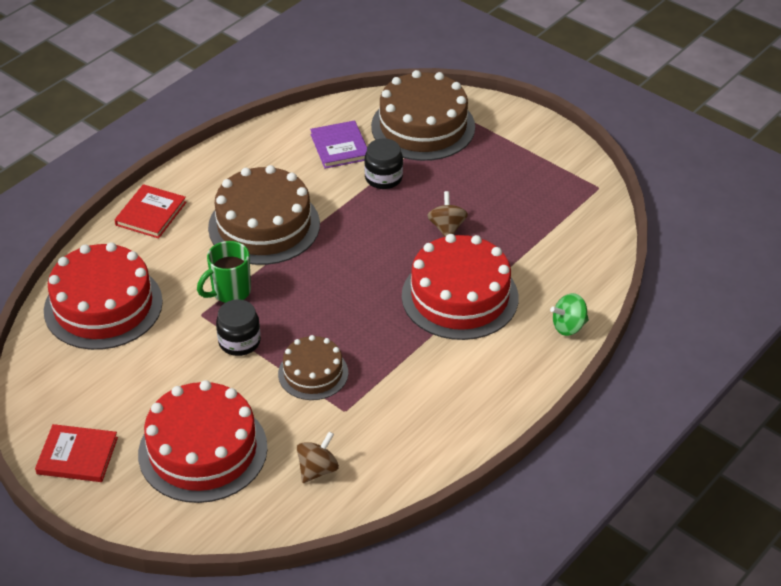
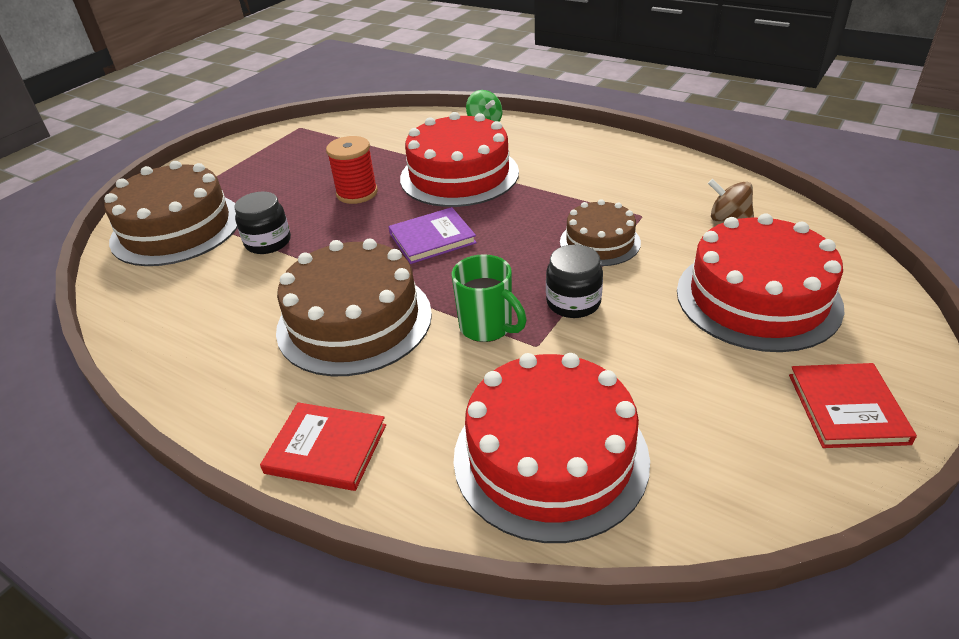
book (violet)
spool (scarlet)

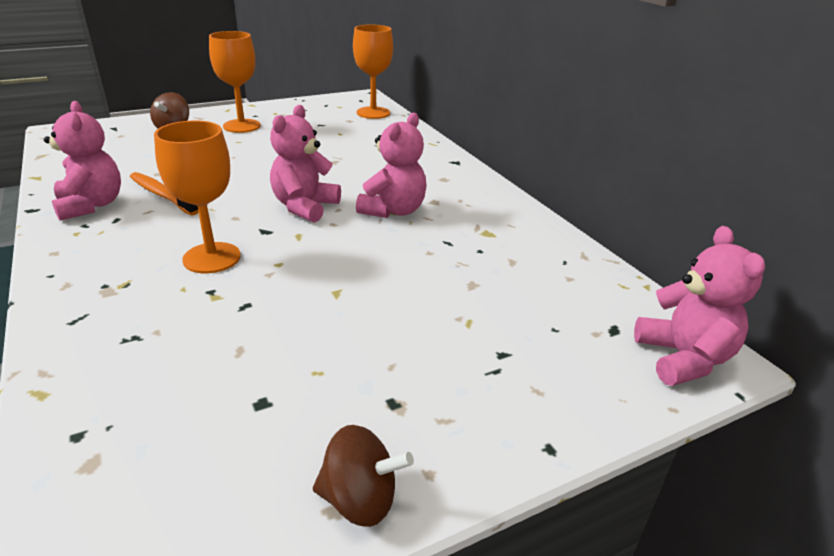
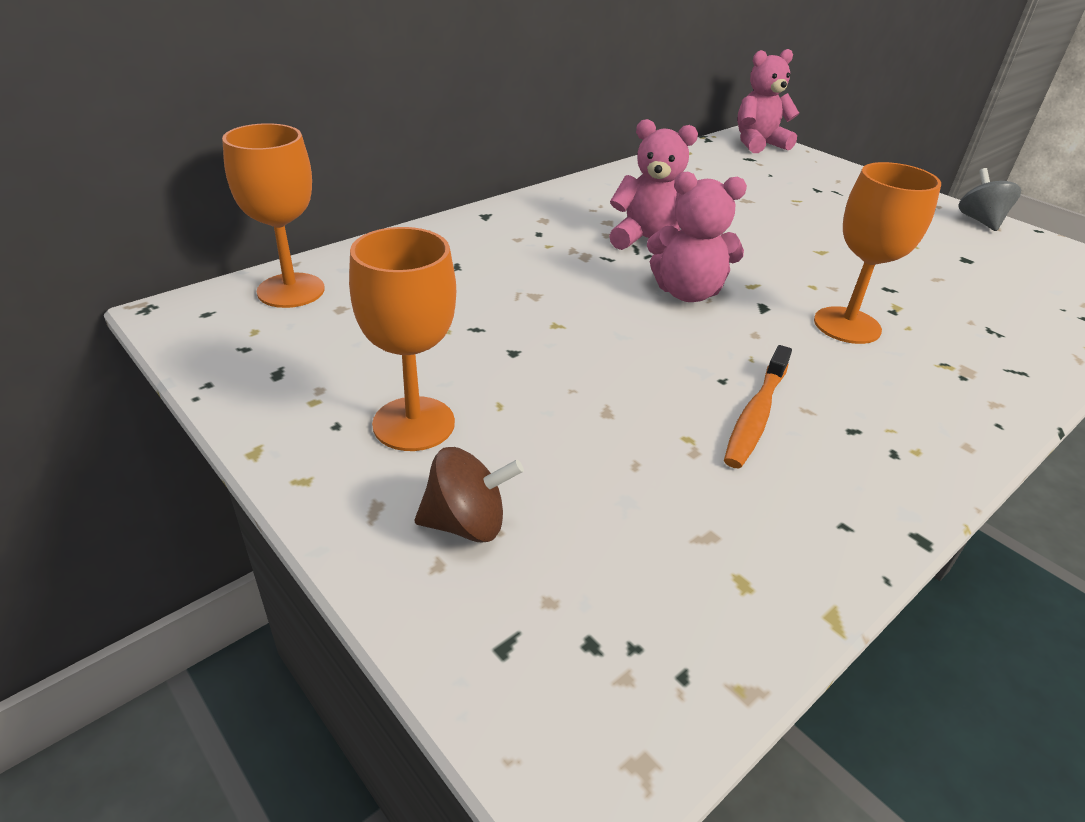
teddy (rose-pink) (no. 1 from left in the first image)
toy top (ash-grey)

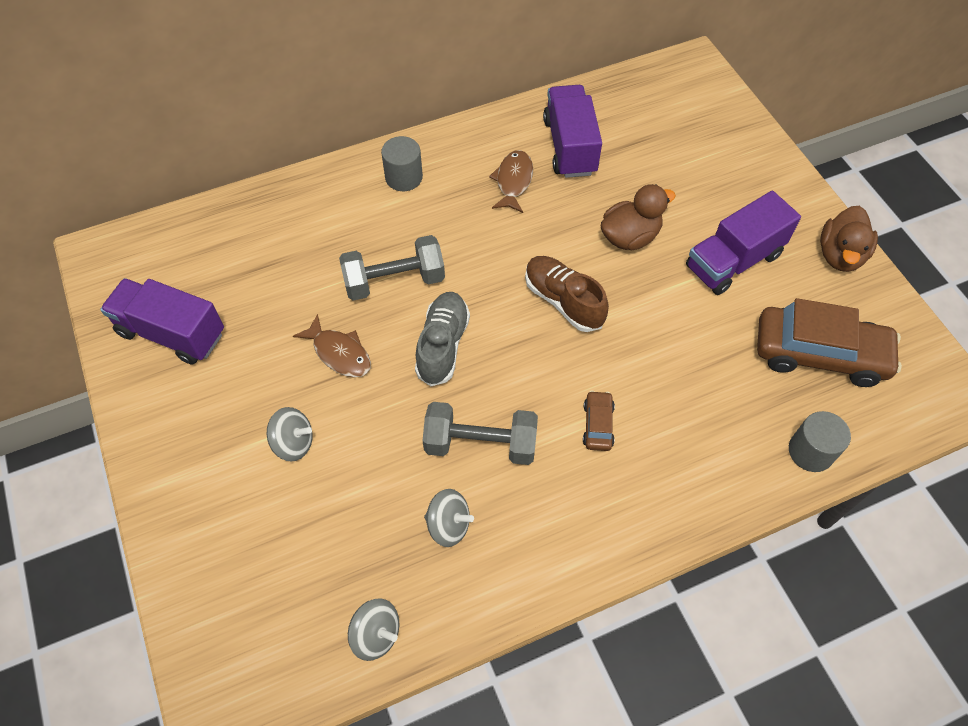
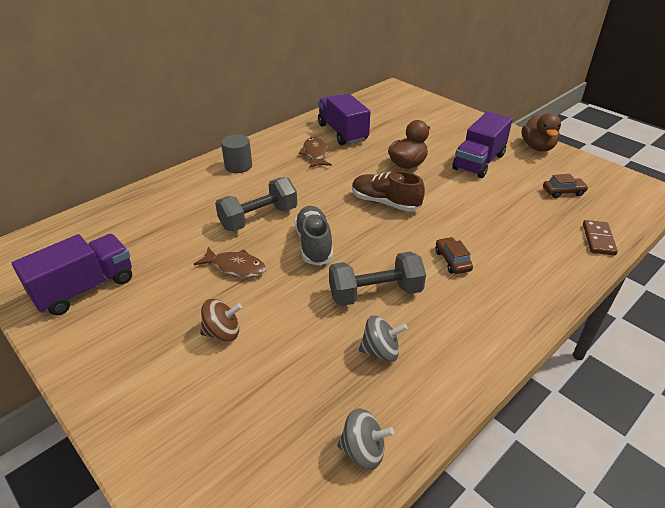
domino tile (russet)
toy top (russet)
toy truck (violet) (no. 1 from left)
toy car (russet) (no. 2 from left)

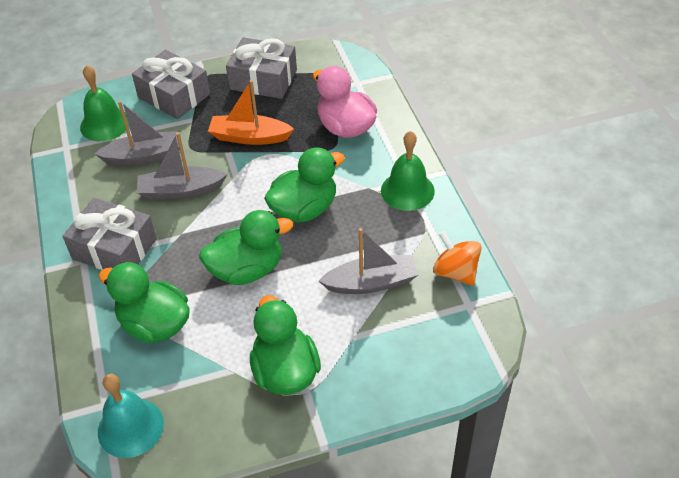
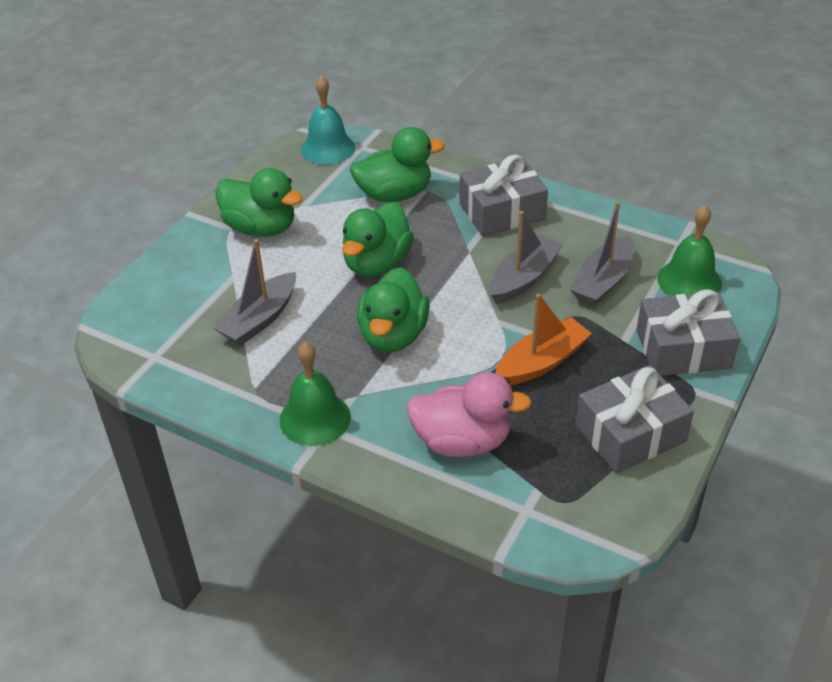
toy top (bright orange)

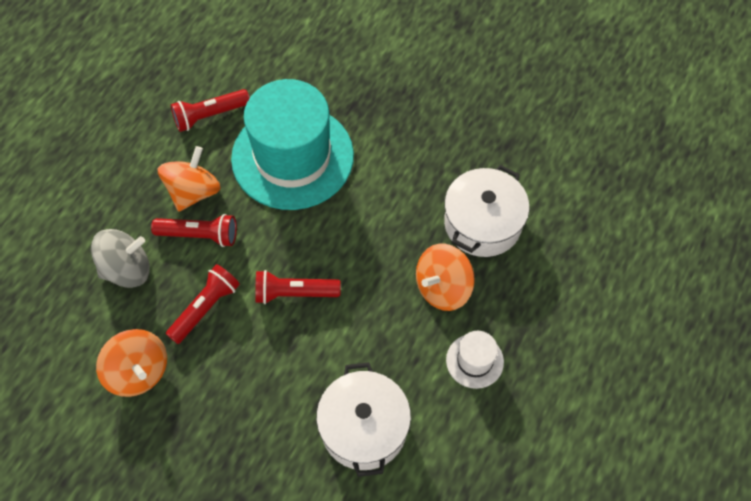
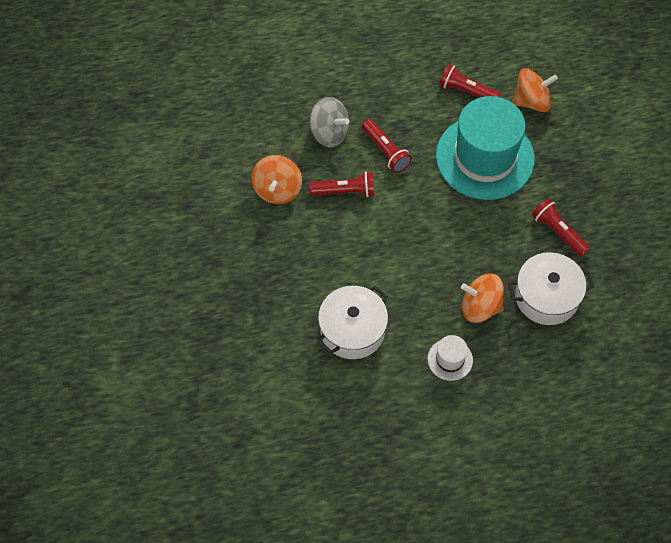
toy top (bright orange) (no. 3 from left)
torch (scarlet) (no. 4 from left)

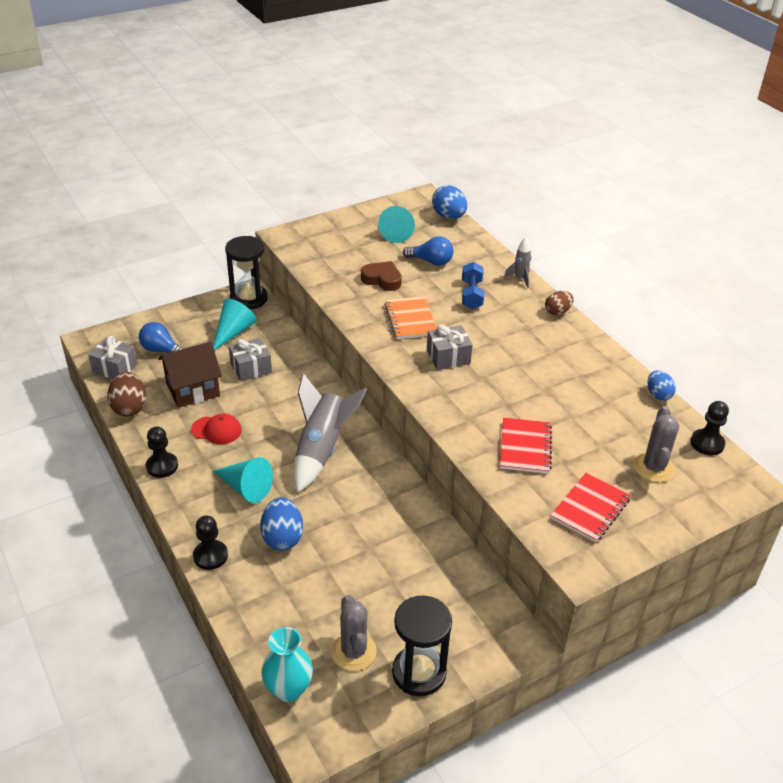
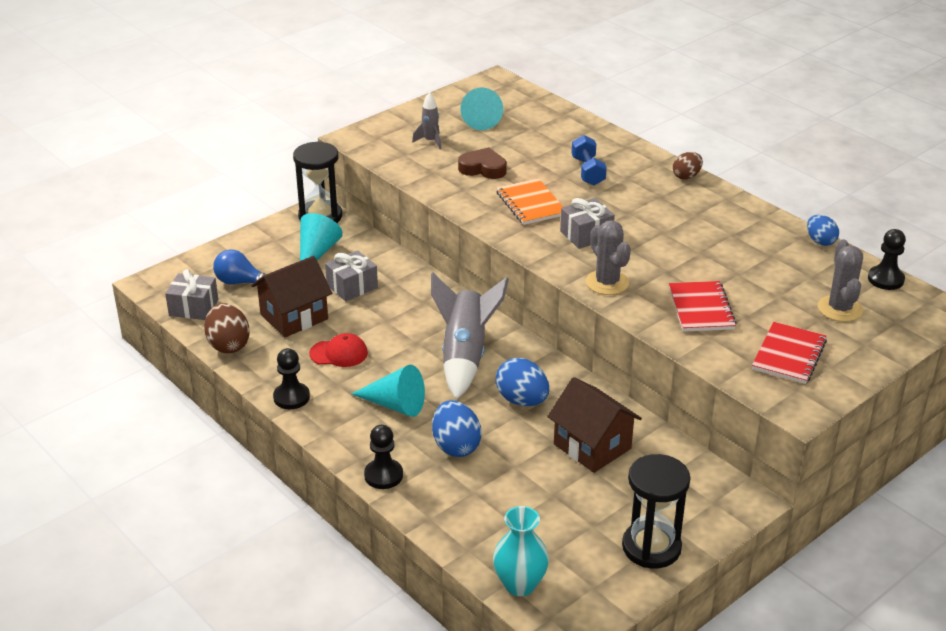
light bulb (blue) (no. 2 from left in the first image)
house (russet) (no. 2 from left)
prickly plant (ash-grey) (no. 1 from left)
toy egg (blue) (no. 2 from left)
toy rocket (ash-grey) (no. 1 from left)

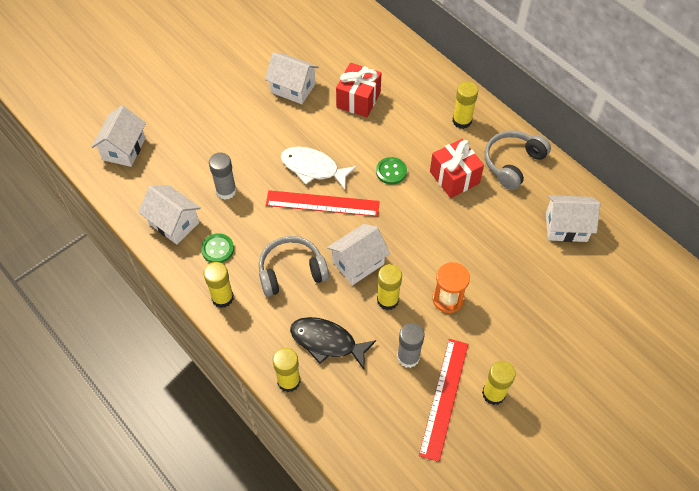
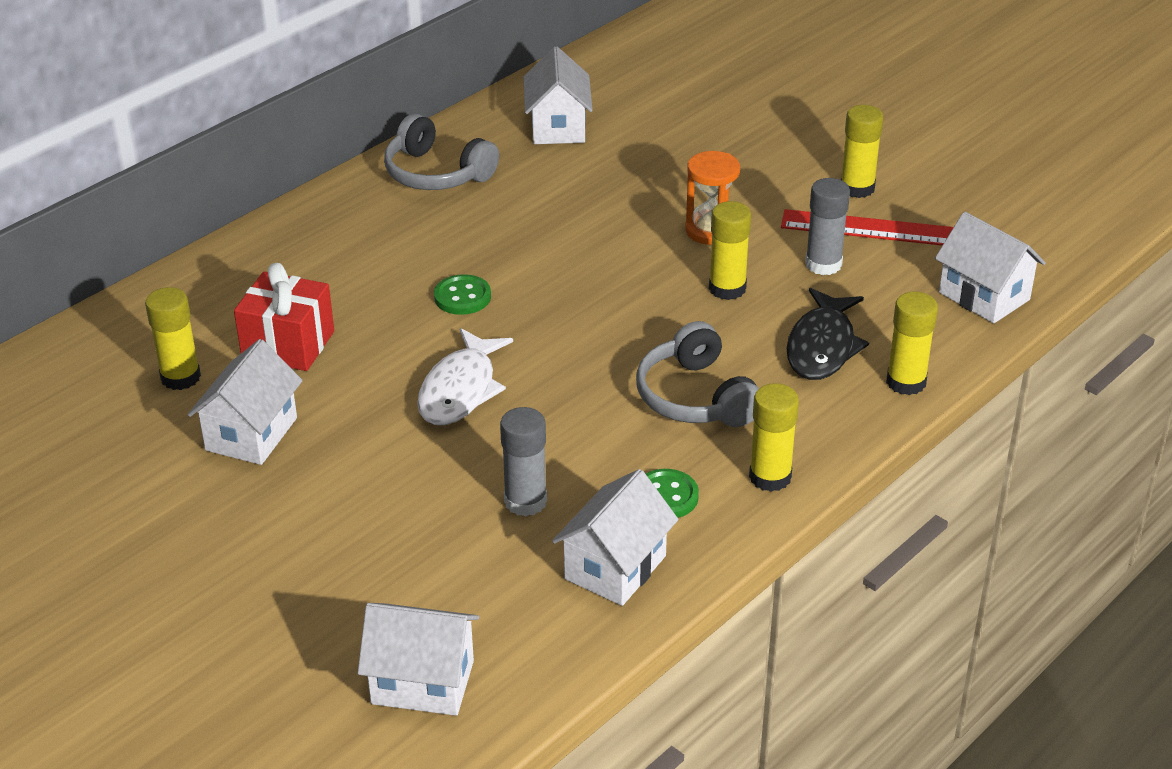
ruler (scarlet) (no. 1 from left in the first image)
gift (scarlet) (no. 2 from left in the first image)
house (white) (no. 5 from left)
glue stick (yellow) (no. 1 from left)

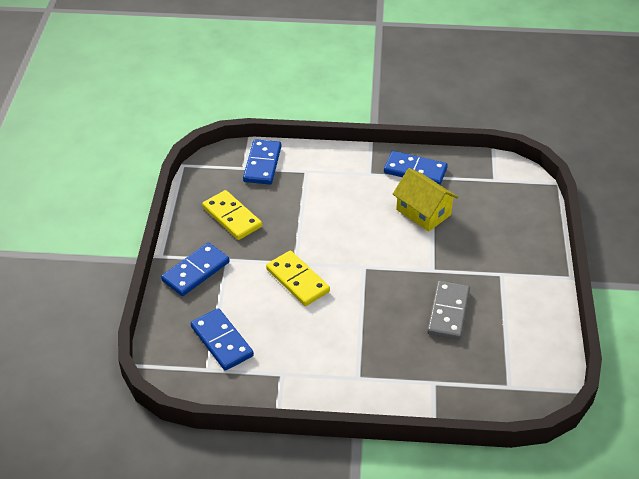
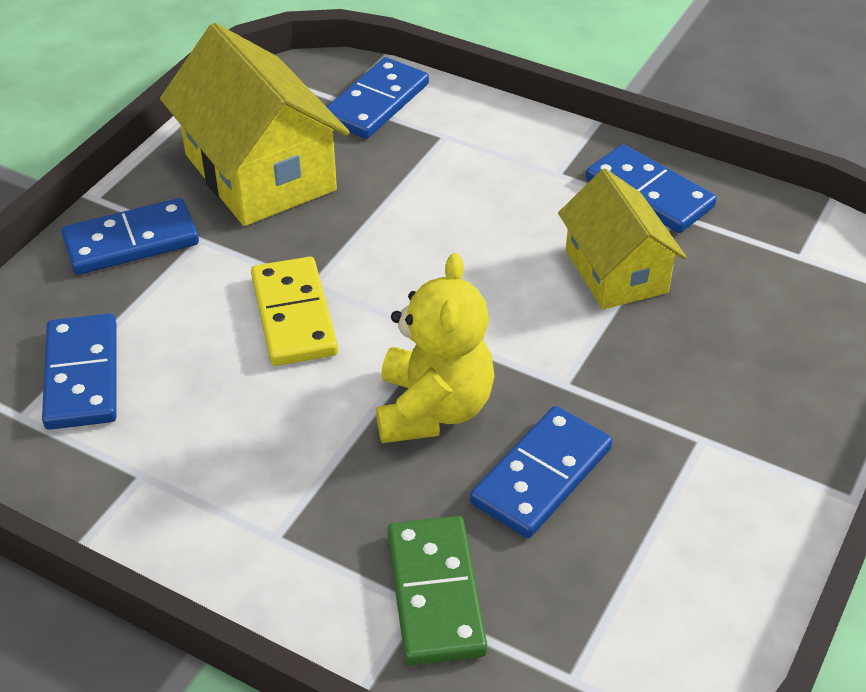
teddy (yellow)
domino tile (emerald)
house (yellow) (no. 1 from left)
domino tile (blue) (no. 4 from left)

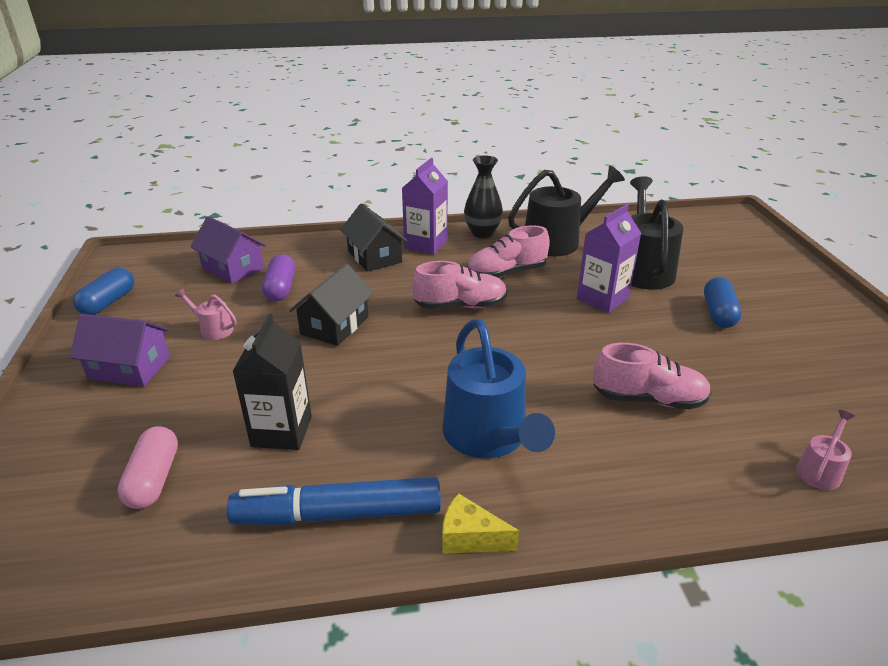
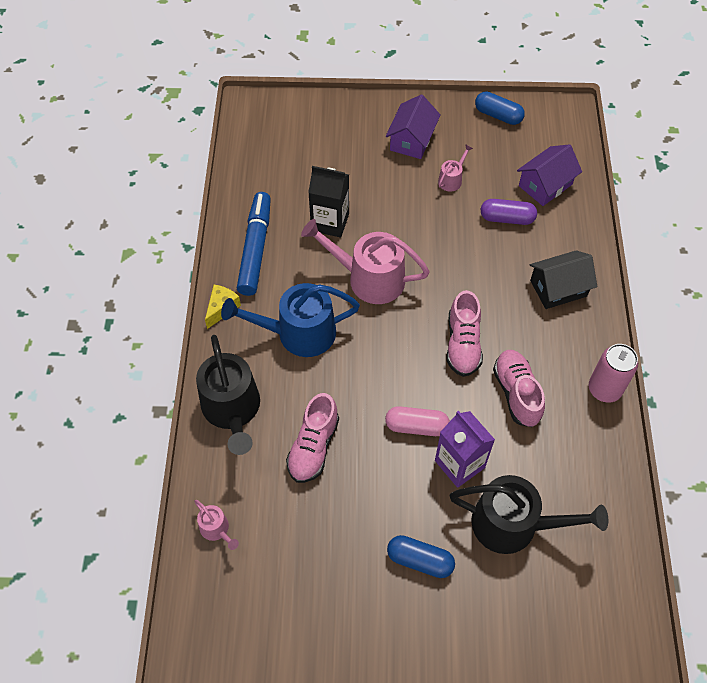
house (ebony) (no. 1 from left in the first image)
carton (violet) (no. 1 from left in the first image)
watering pot (rose-pink) (no. 2 from left)
capsule (rose-pink)
watering pot (ebony) (no. 1 from left)
tin (rose-pink)

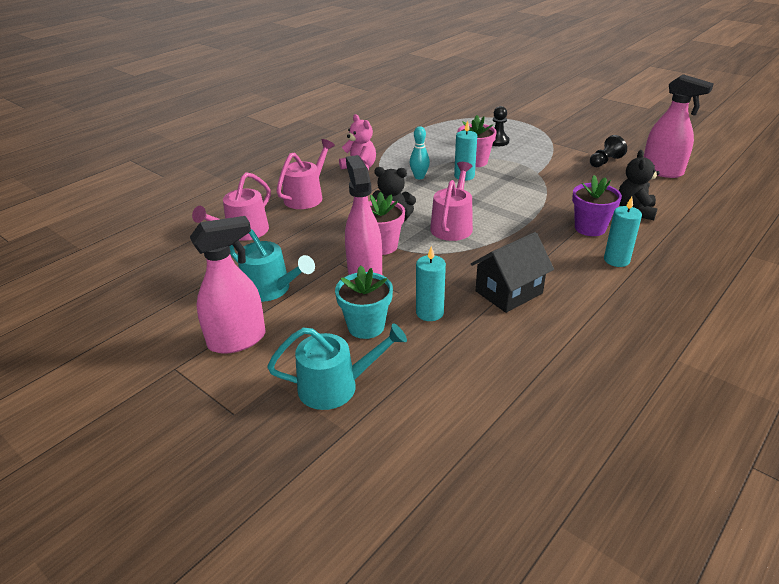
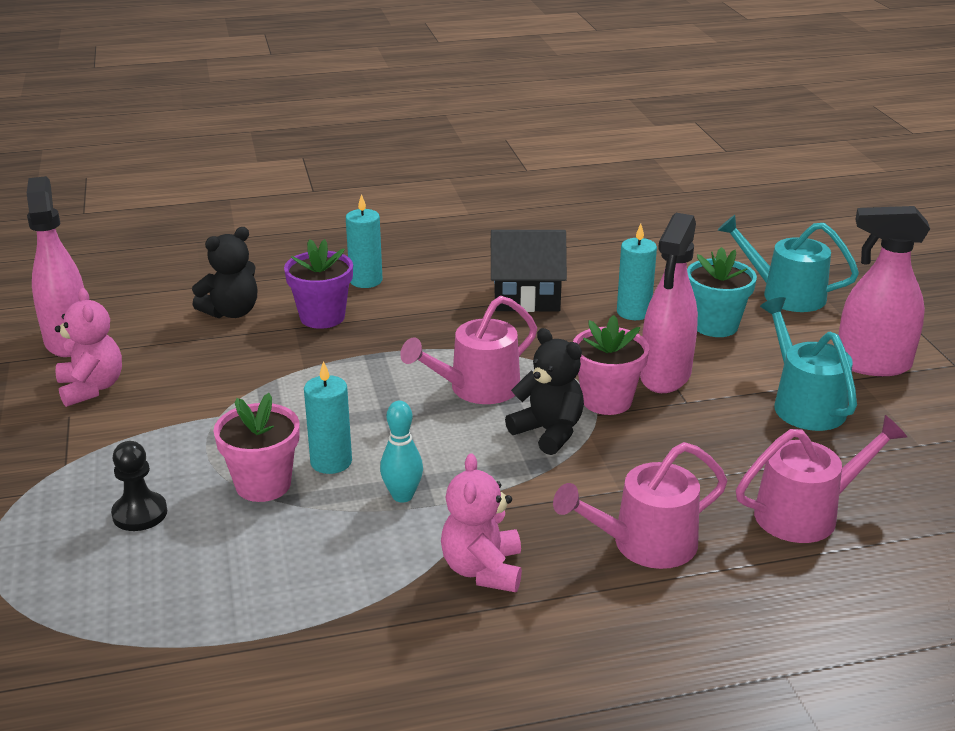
teddy (rose-pink) (no. 1 from left)

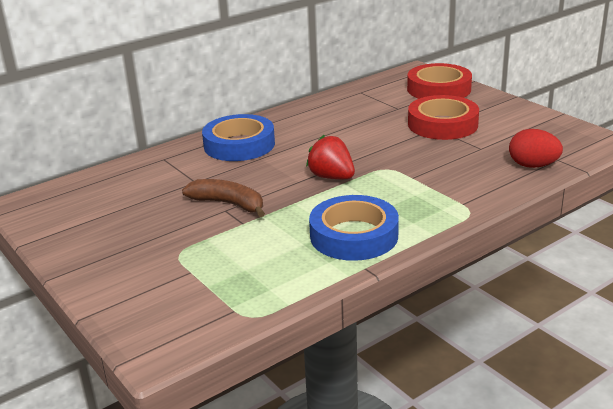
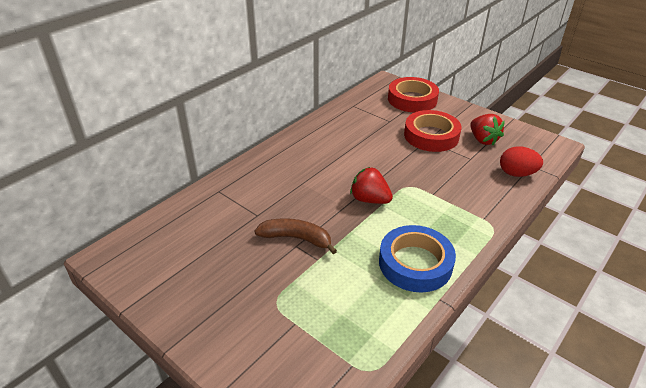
roll of tape (blue) (no. 1 from left in the first image)
berry (scarlet) (no. 2 from left)

